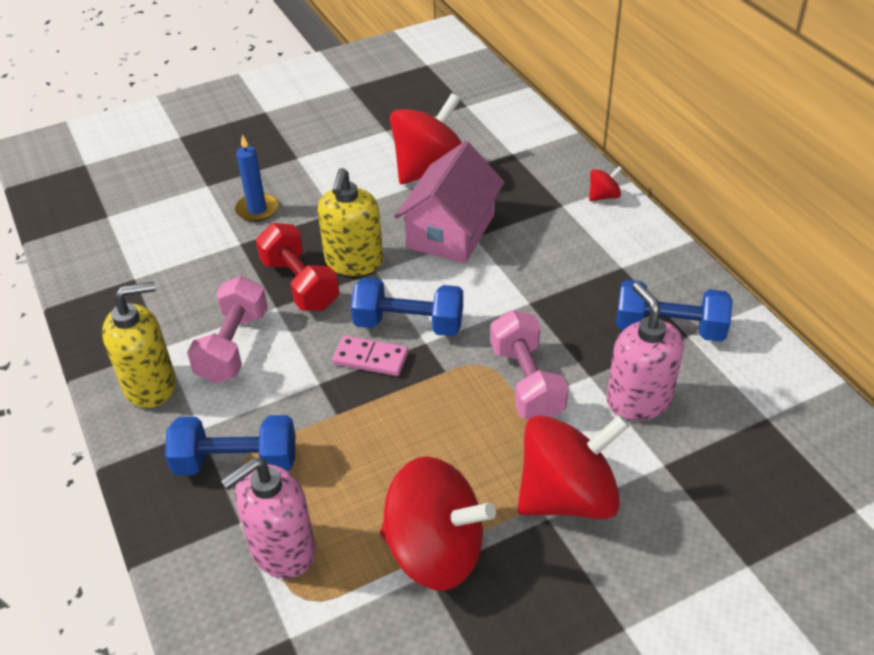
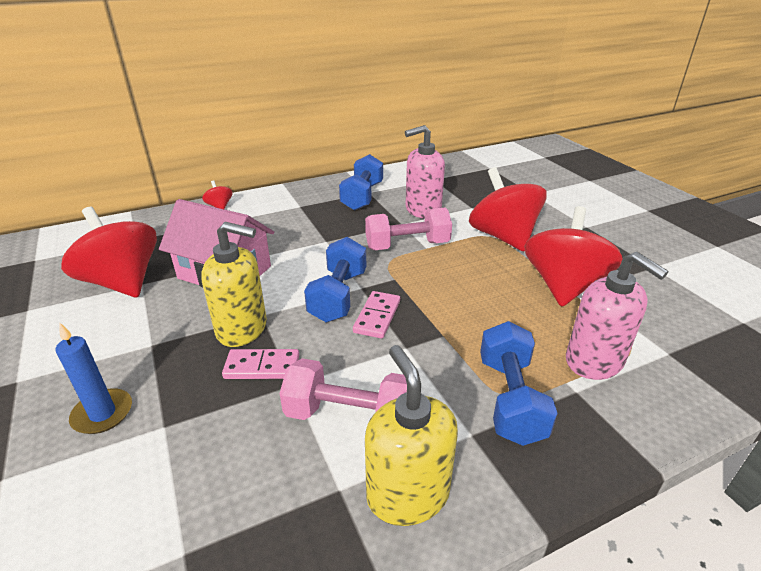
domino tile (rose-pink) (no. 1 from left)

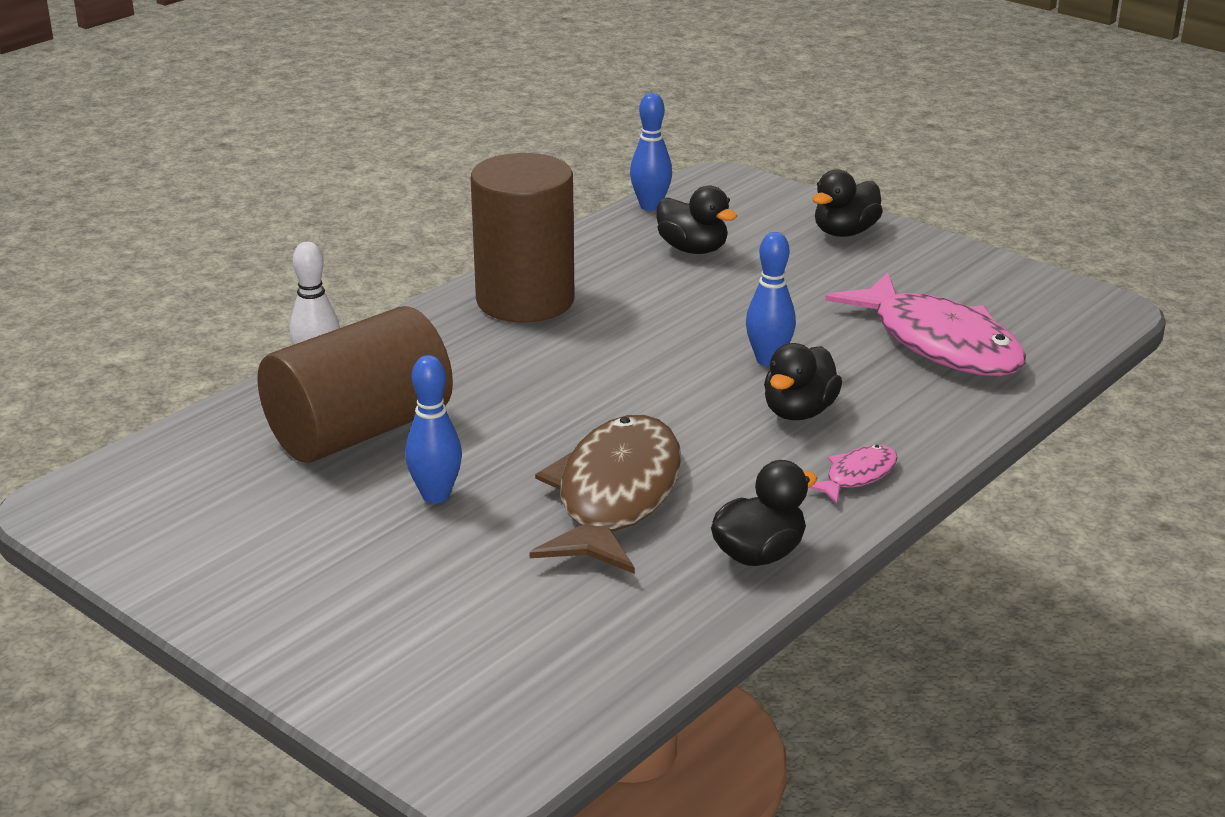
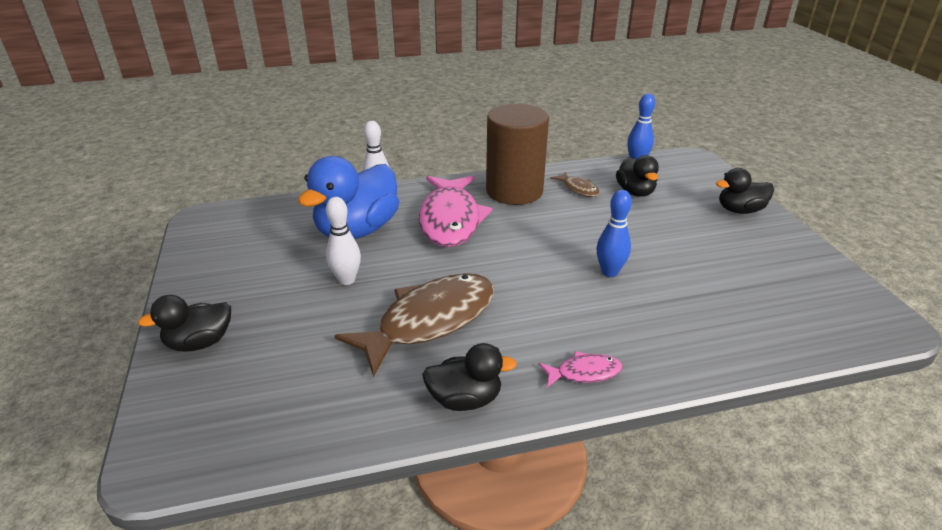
fish (russet) (no. 2 from left)
rubber duck (ebony) (no. 1 from left)
fish (rose-pink) (no. 1 from left)
rubber duck (blue)
skittle (white) (no. 1 from left)

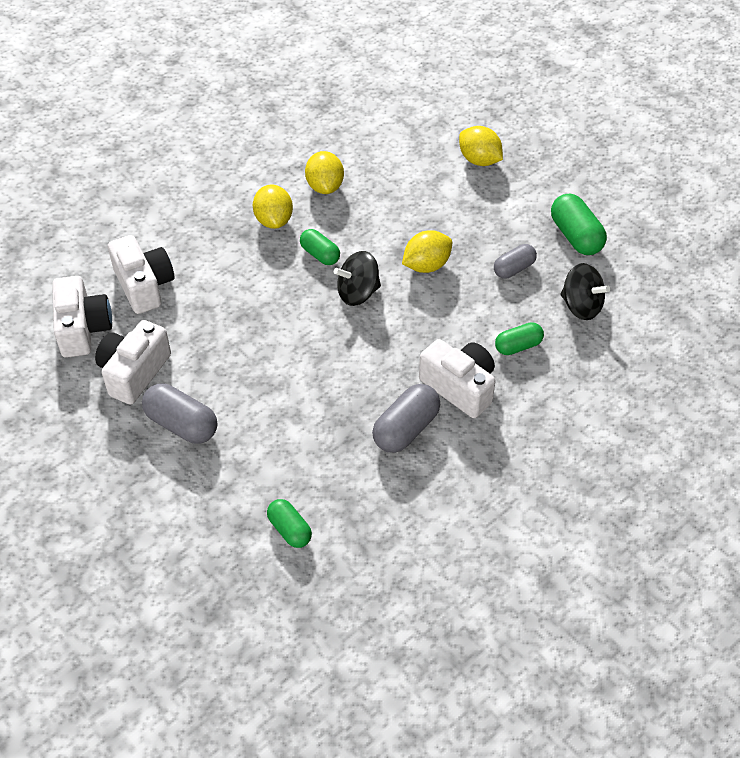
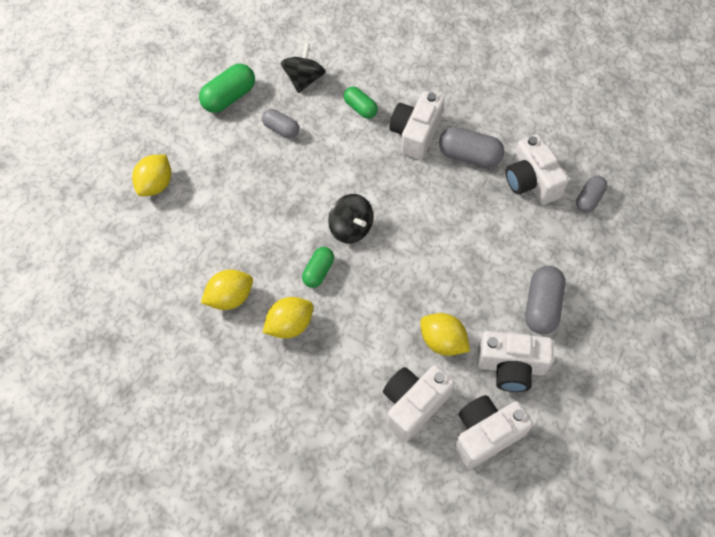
compact camera (white) (no. 5 from left)
toy lemon (yellow) (no. 4 from left)
capsule (ash-grey) (no. 4 from left)

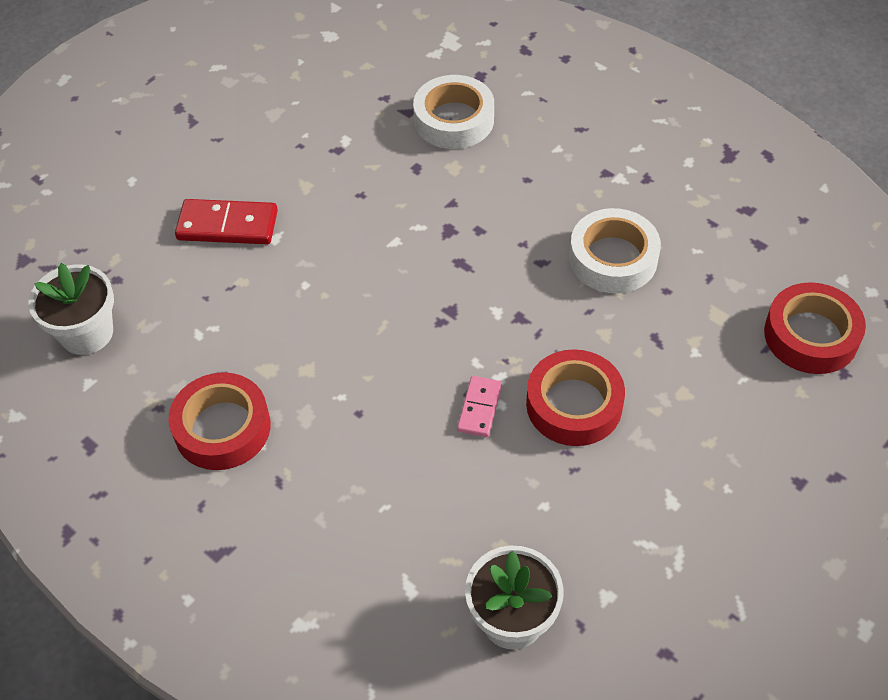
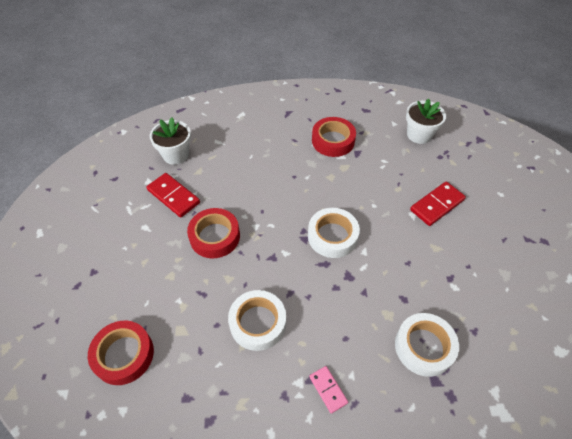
domino tile (scarlet) (no. 1 from left)
roll of tape (white) (no. 2 from left)
domino tile (rose-pink)

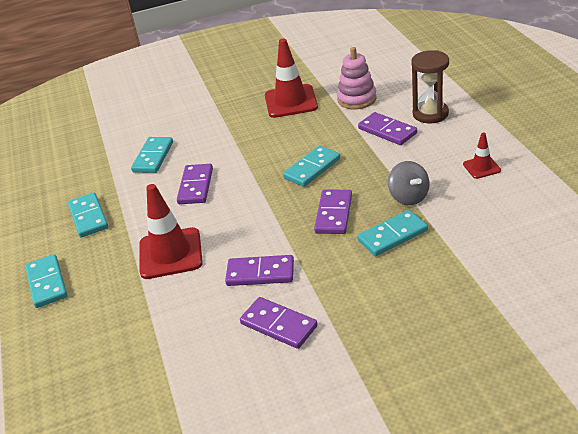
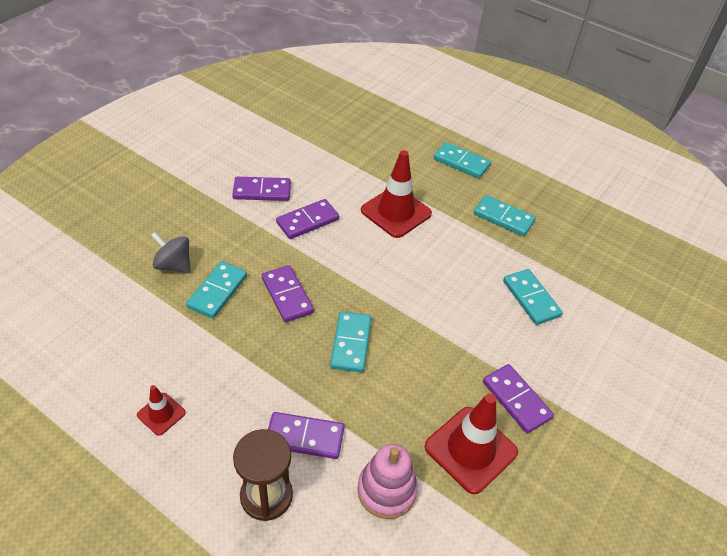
domino tile (violet) (no. 5 from left)
toy top (ash-grey)

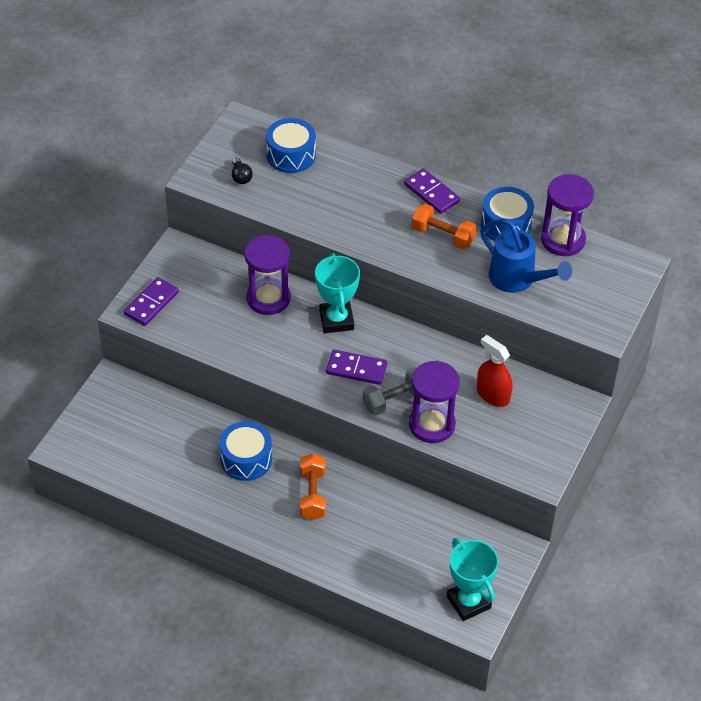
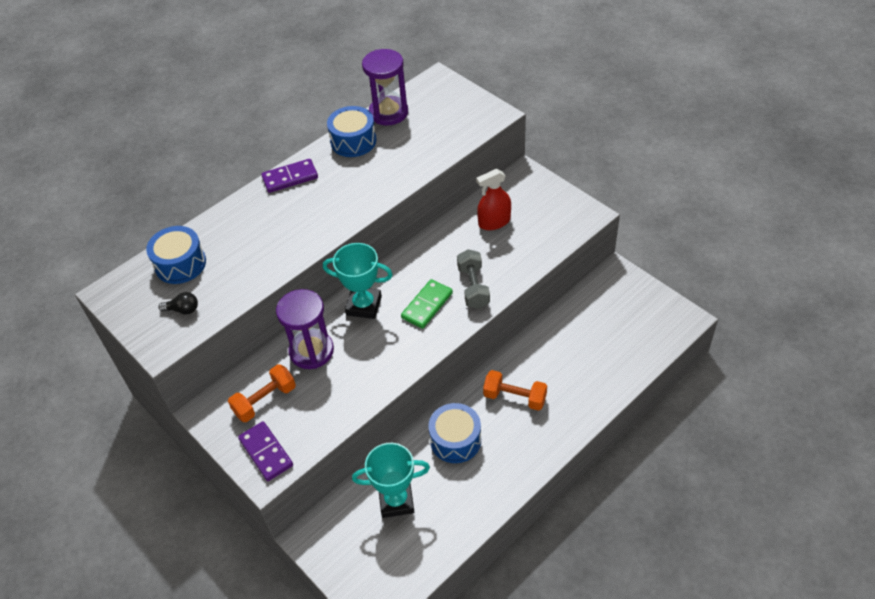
sand timer (violet) (no. 2 from left in the first image)
watering pot (blue)
hand weight (bright orange) (no. 1 from left)
award cup (aqua) (no. 2 from left)
domino tile (emerald)

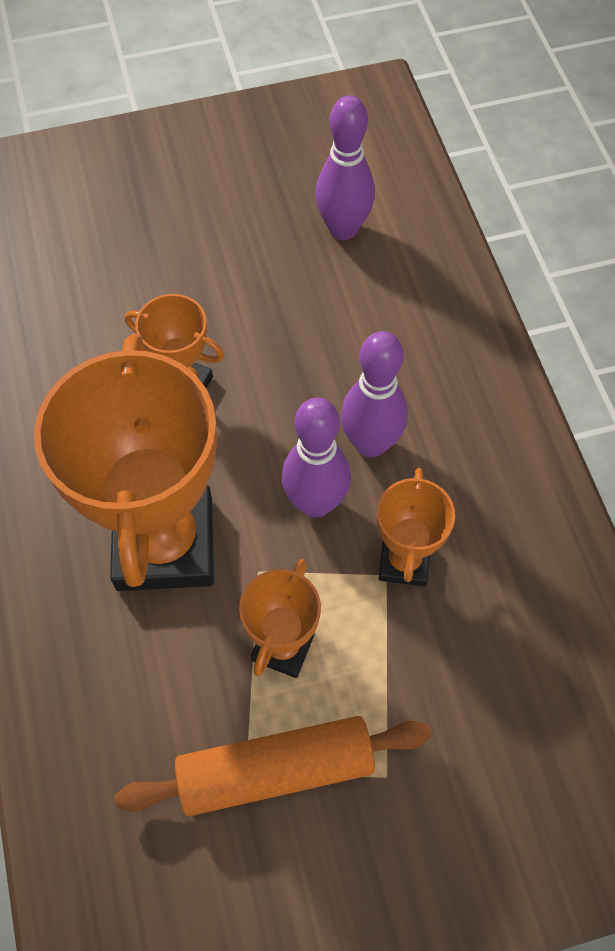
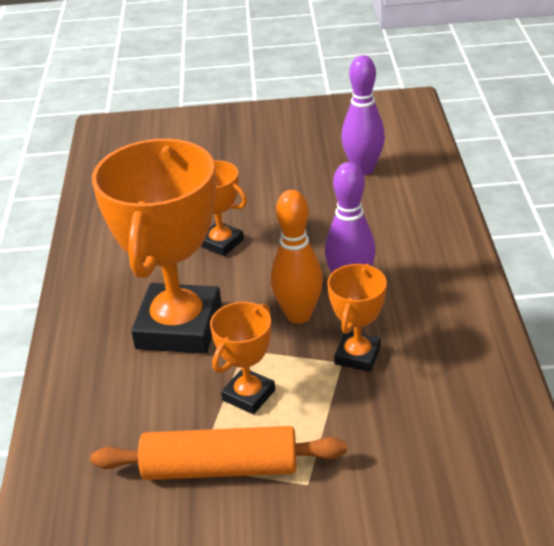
skittle (bright orange)

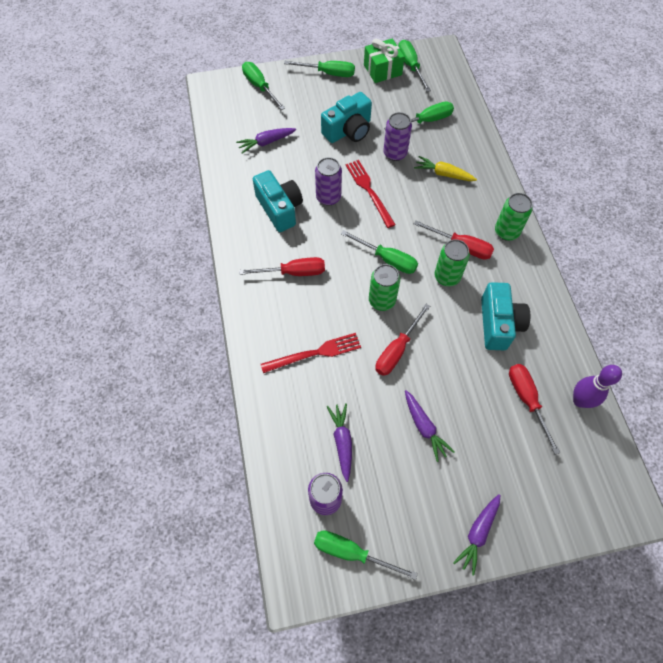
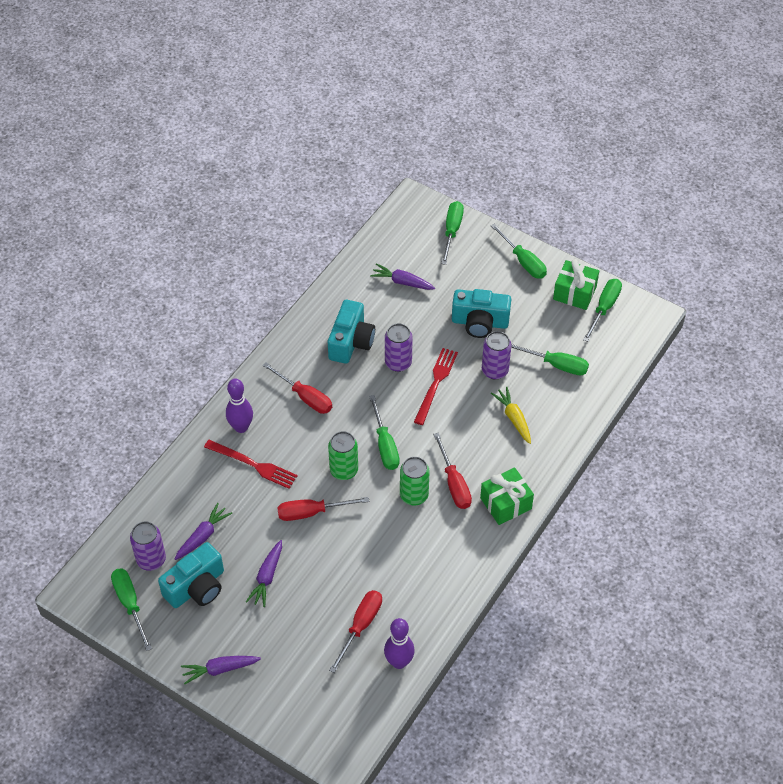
skittle (violet) (no. 1 from left)
compact camera (aqua) (no. 1 from left)
gift (emerald) (no. 1 from left)

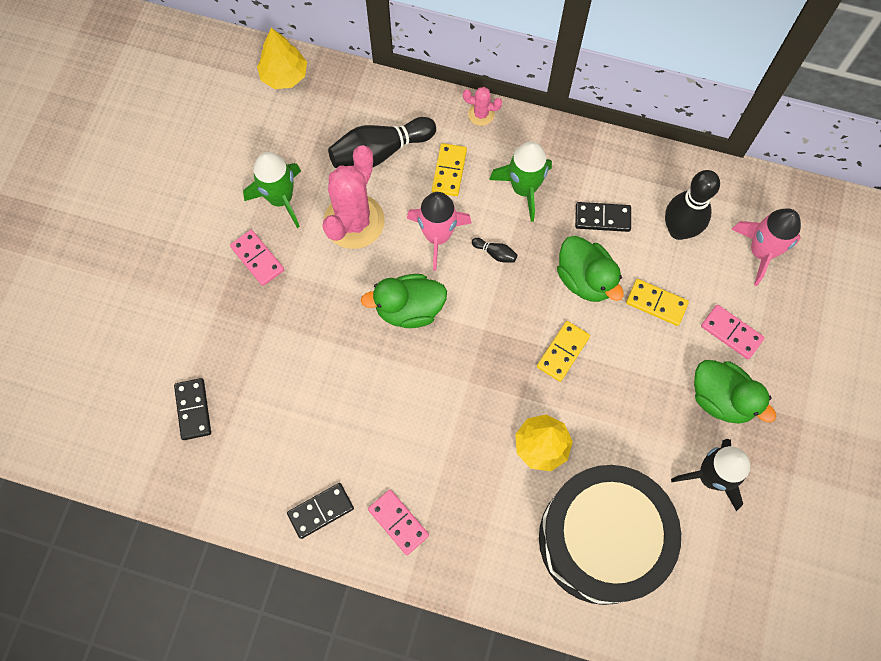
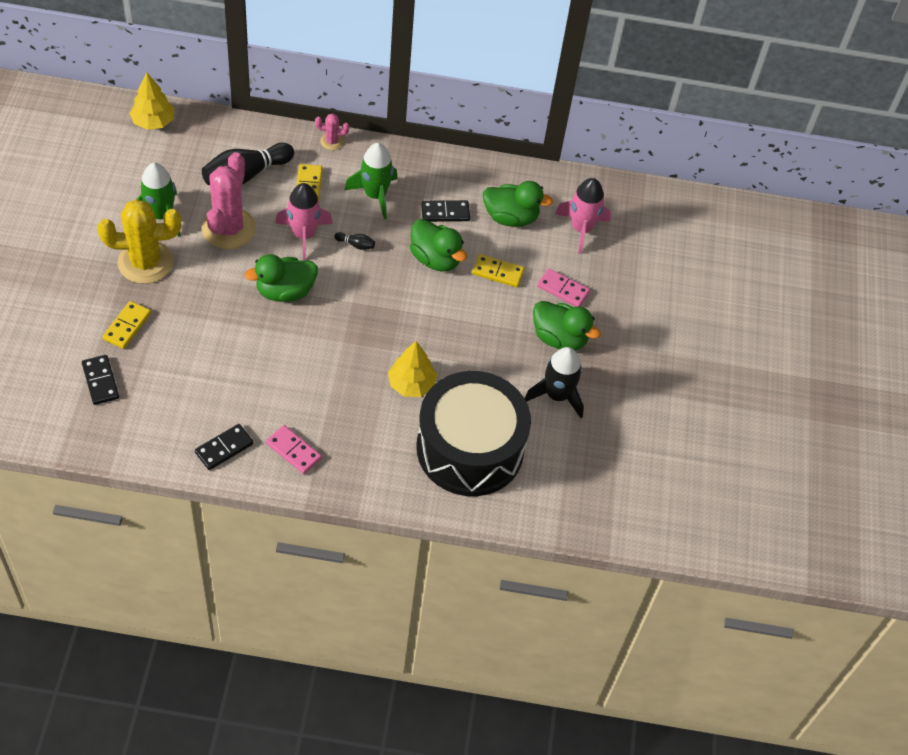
domino tile (yellow) (no. 1 from left)
prickly plant (yellow)
rubber duck (emerald) (no. 3 from left)

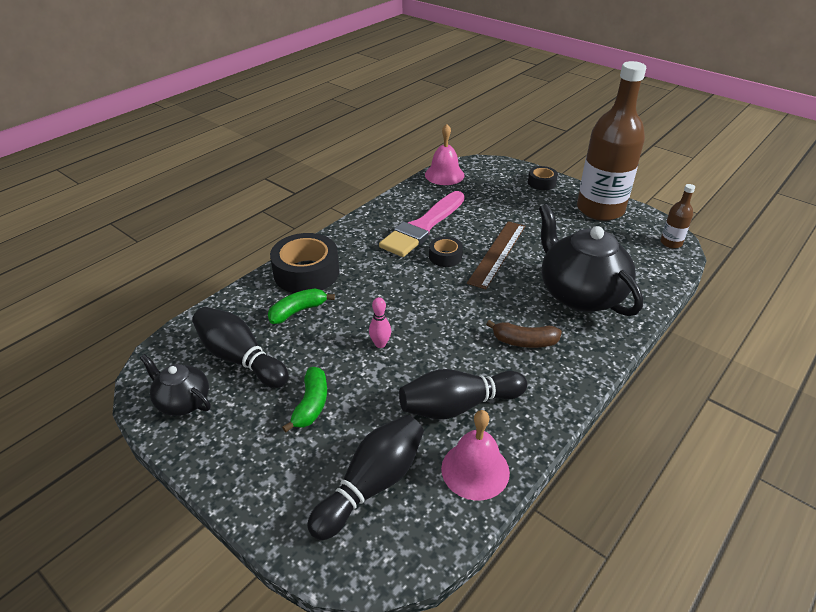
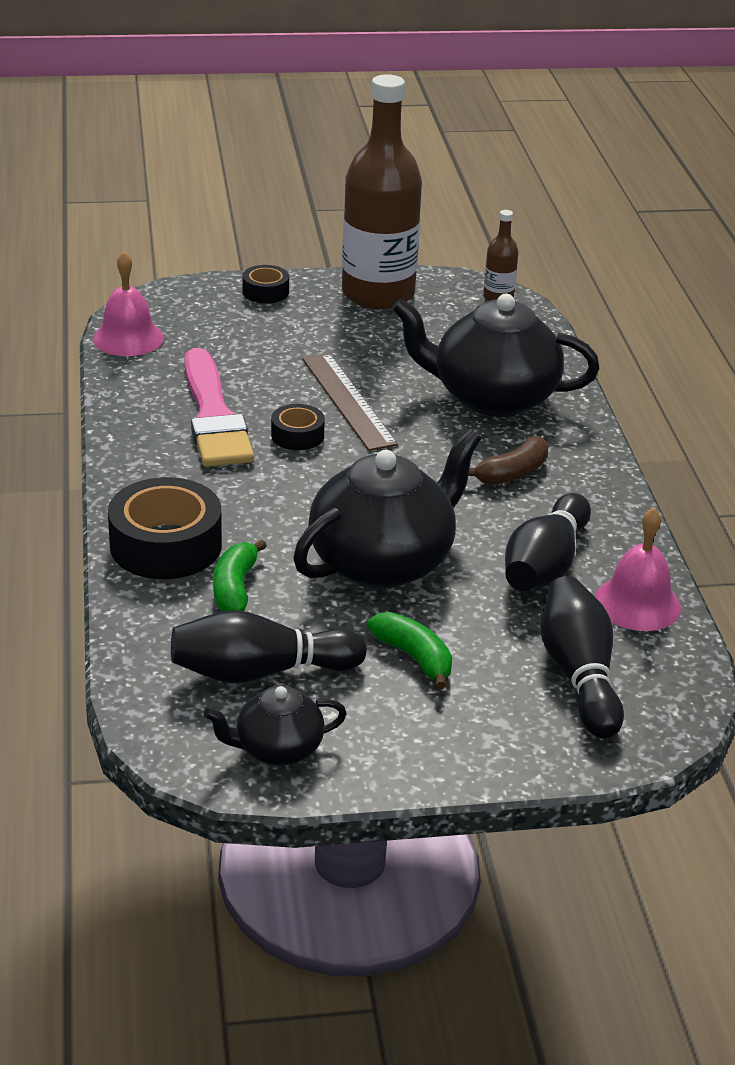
teapot (ebony) (no. 2 from left)

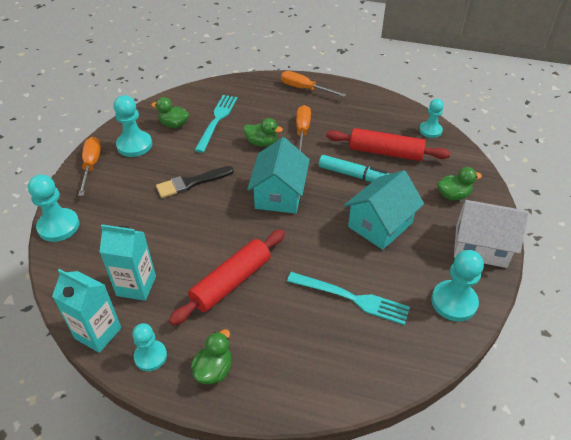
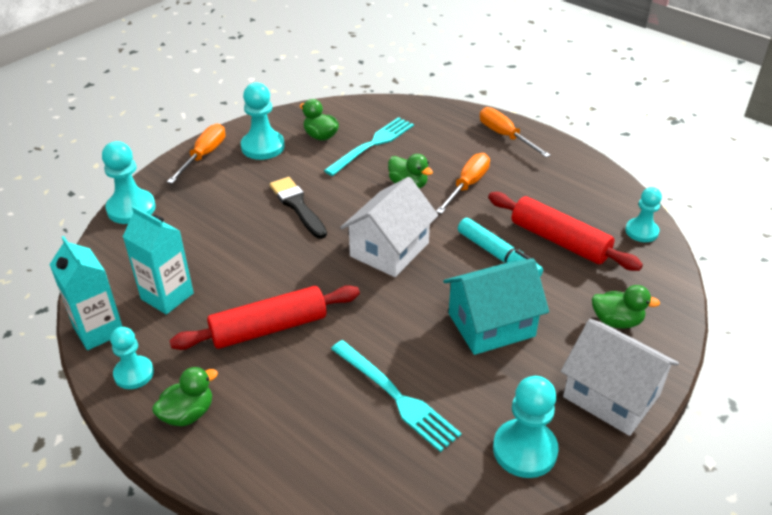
house (white) (no. 1 from left)
paint brush (ebony)

